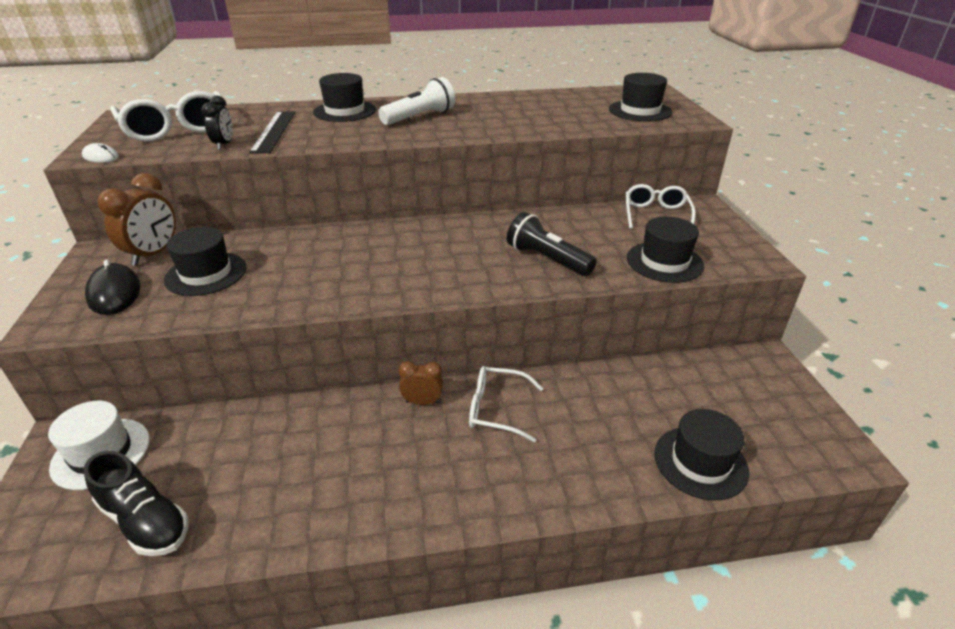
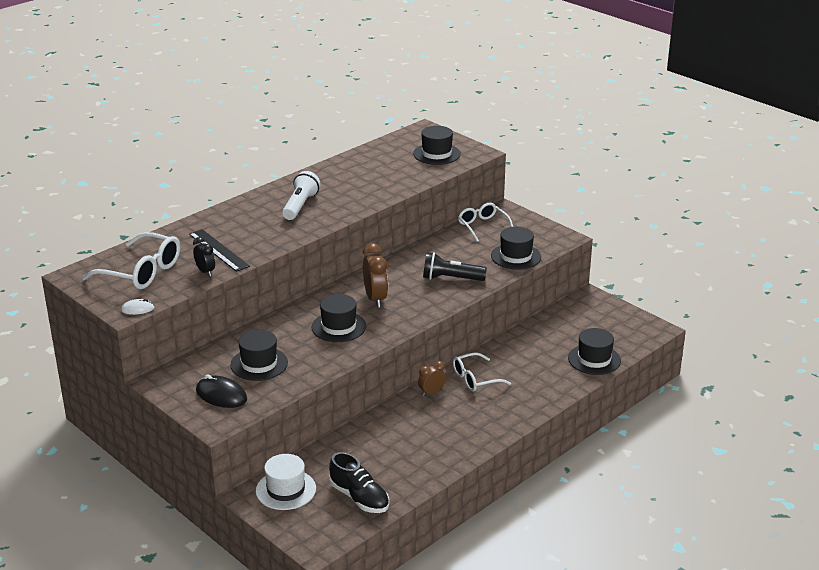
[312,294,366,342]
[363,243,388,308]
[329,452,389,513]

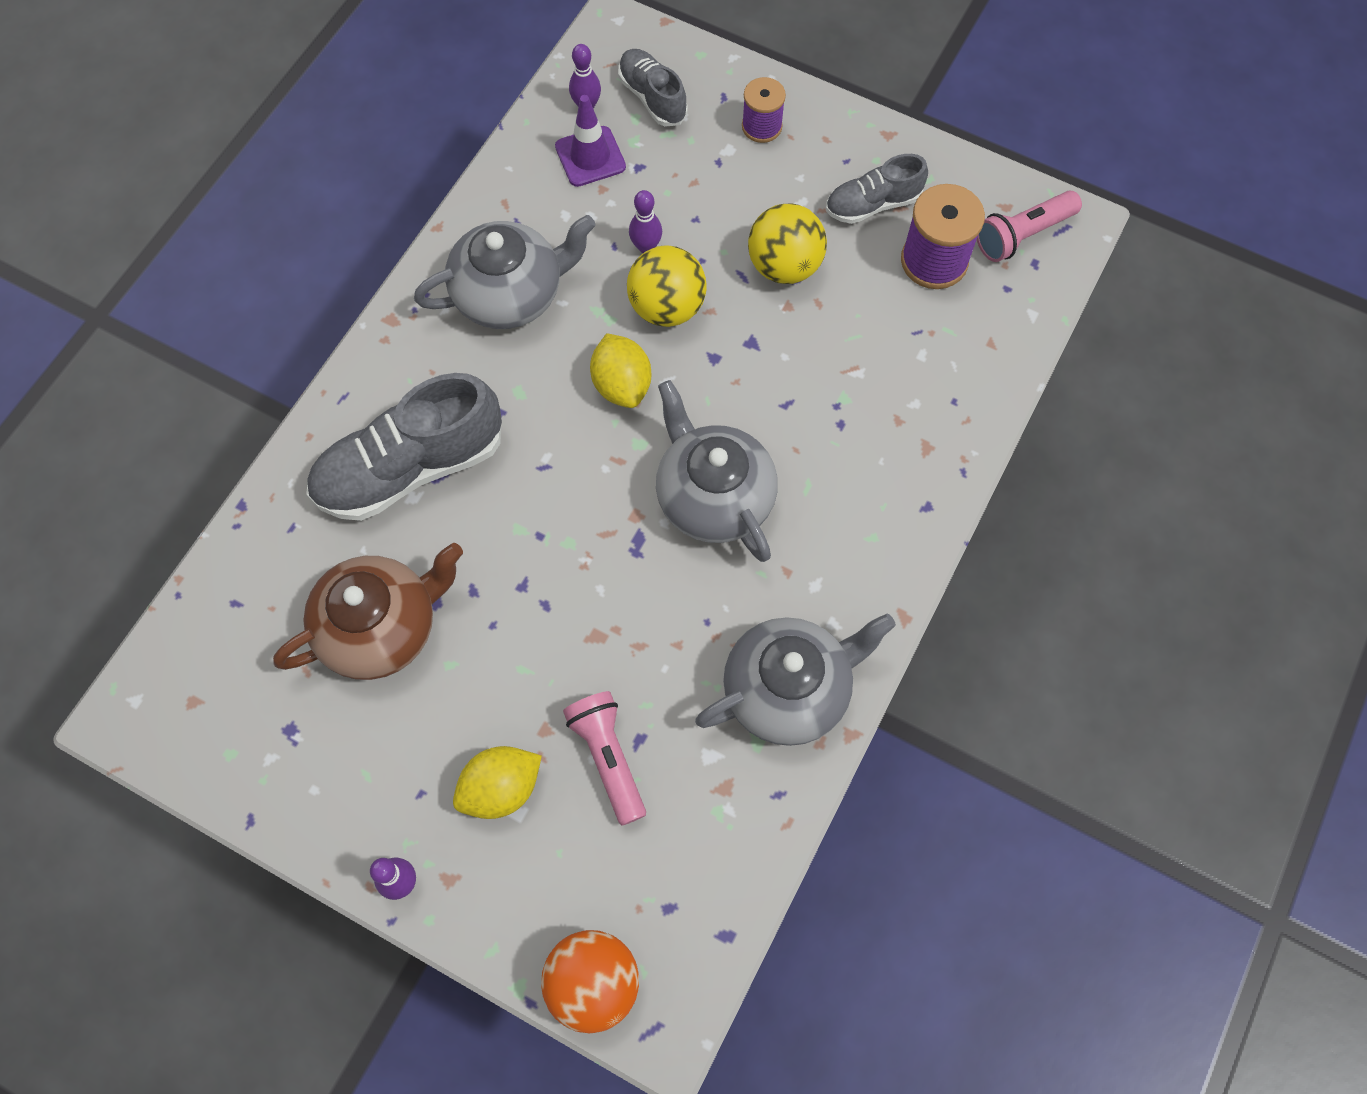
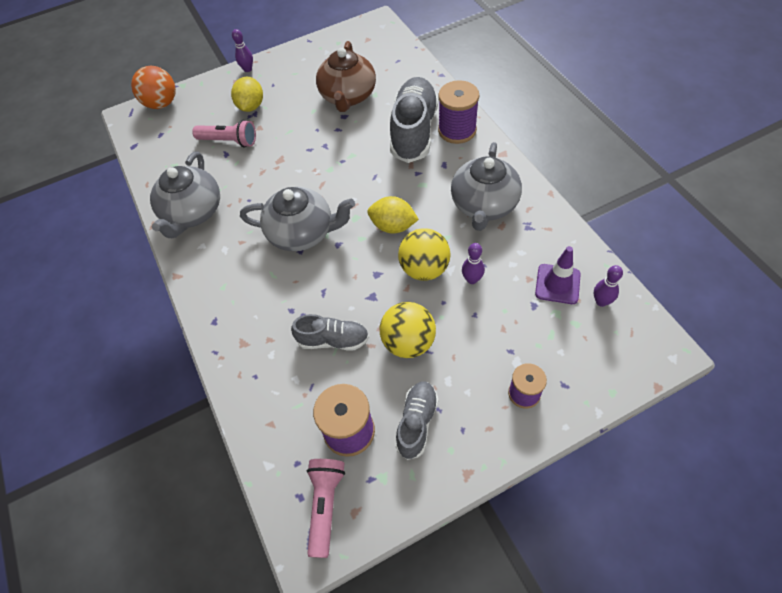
[291,314,369,350]
[438,80,479,144]

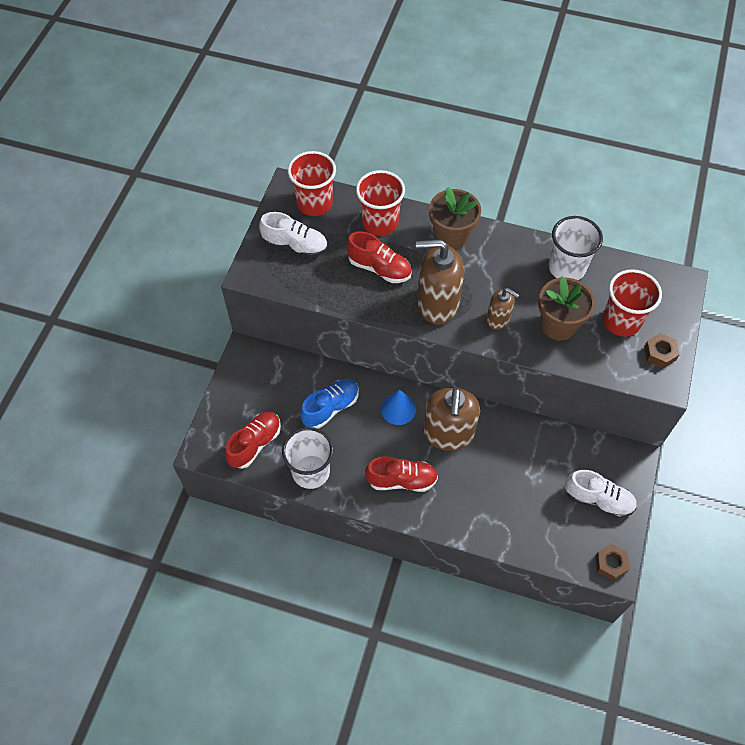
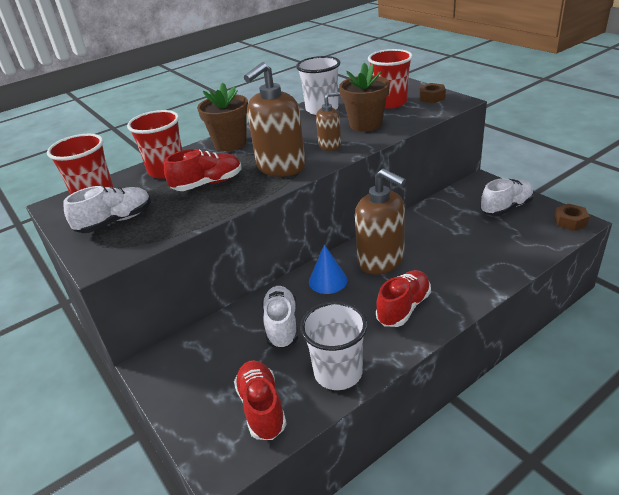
[262,286,298,349]

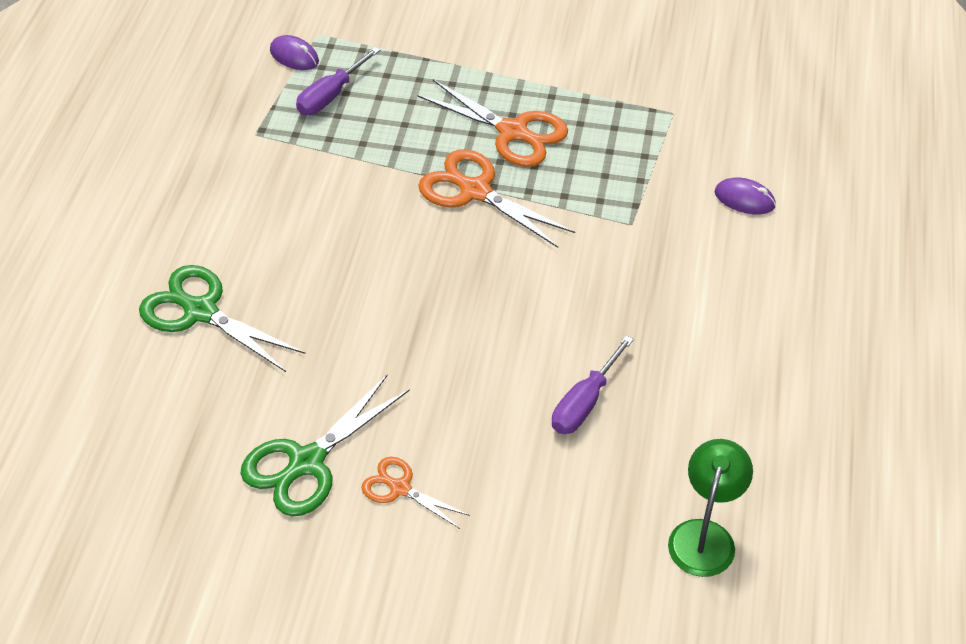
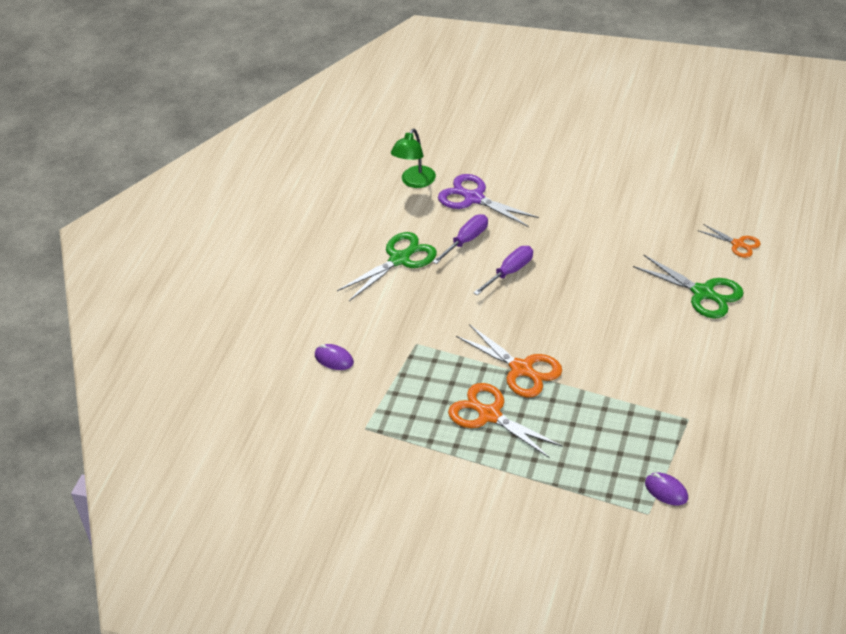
[473,246,533,295]
[337,232,437,301]
[699,224,761,258]
[438,174,539,227]

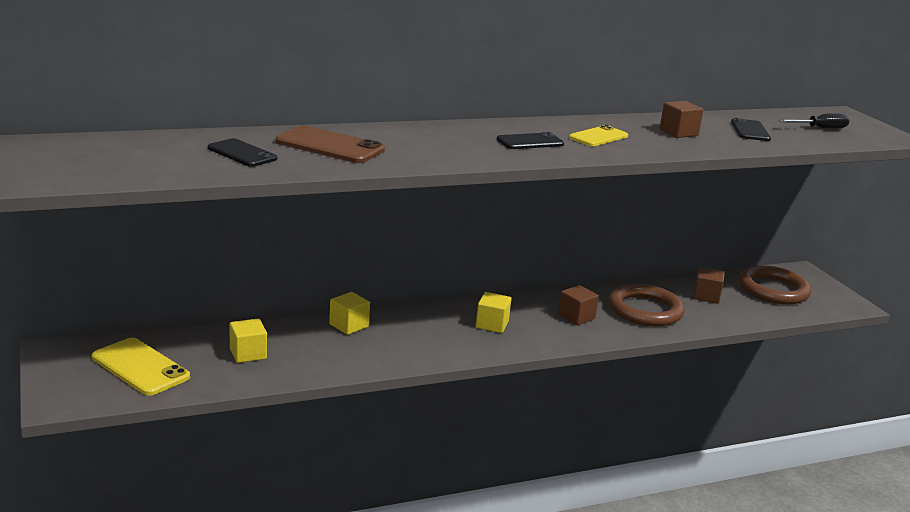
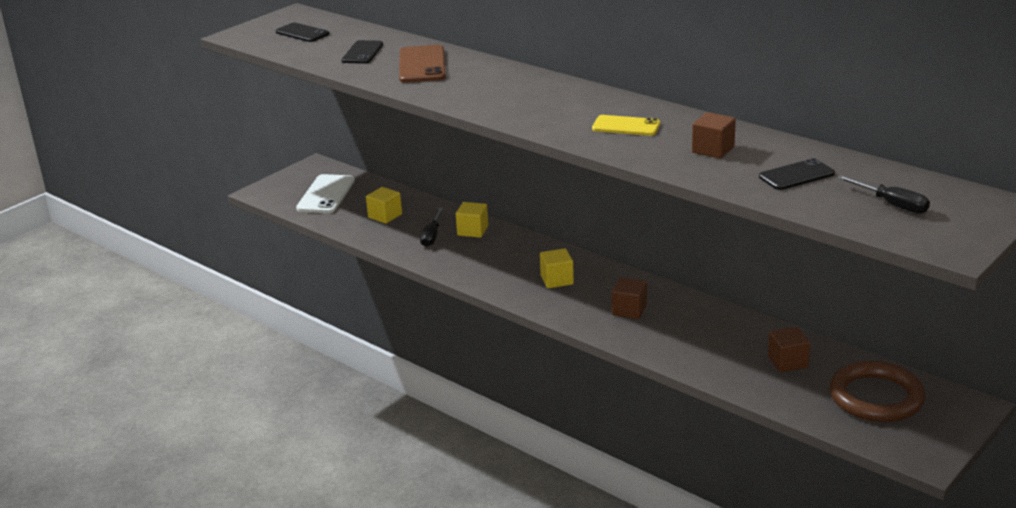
[276,23,329,42]
[608,284,685,327] (first image)
[296,174,355,213]
[420,208,443,247]

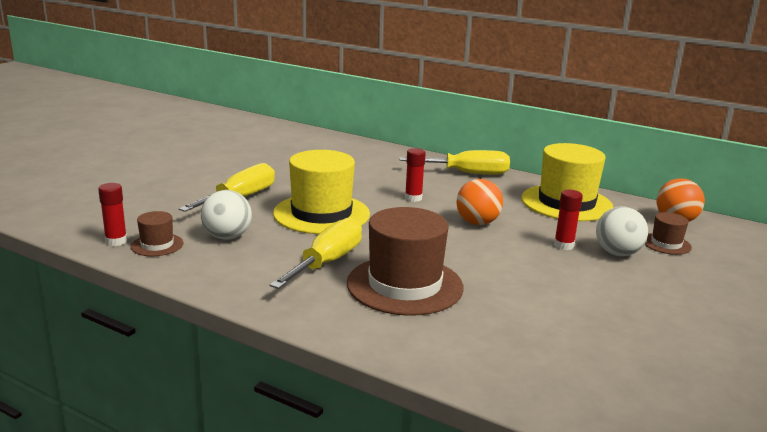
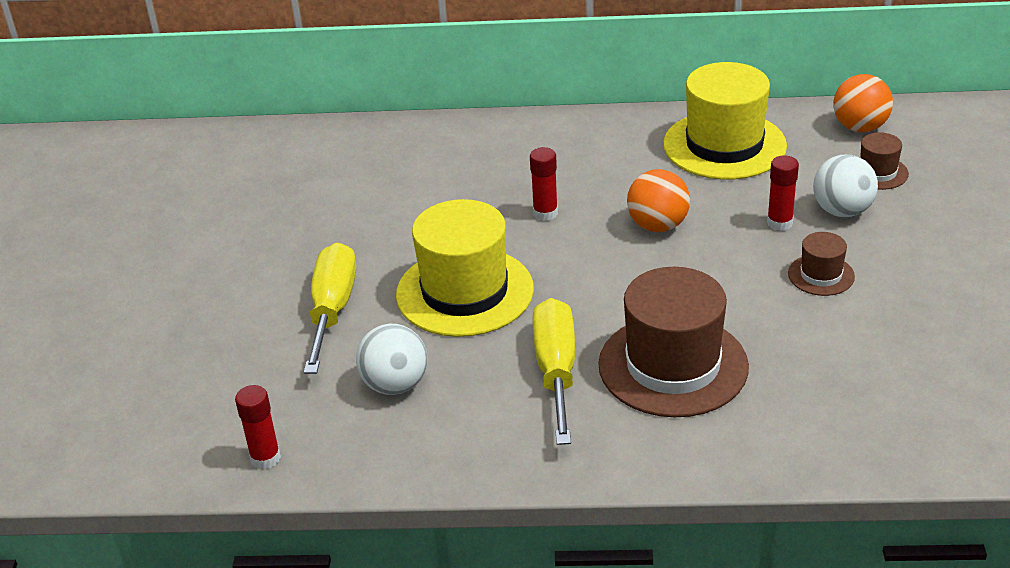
[399,150,510,175] (first image)
[788,232,855,296]

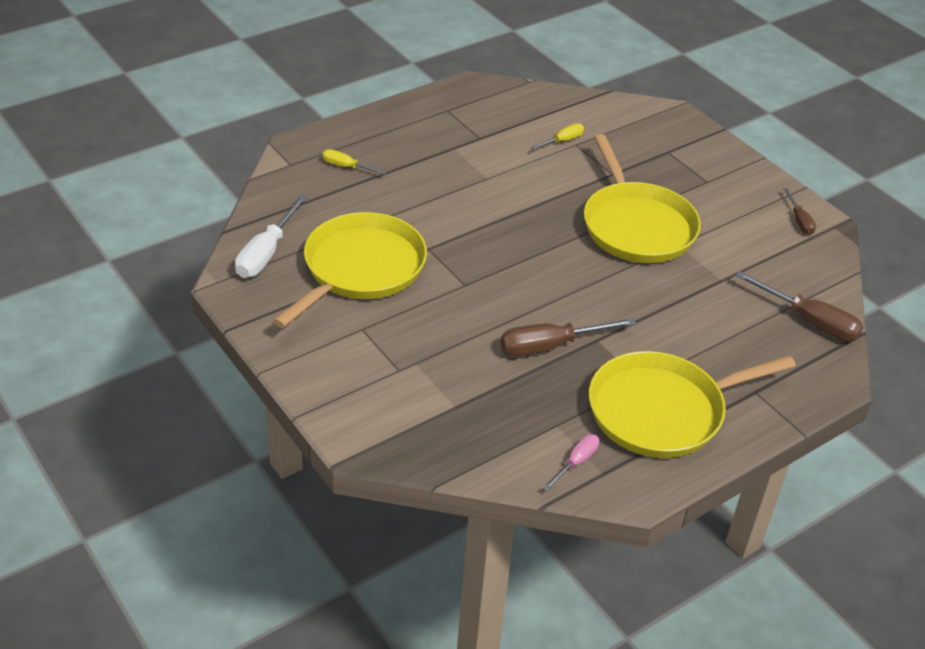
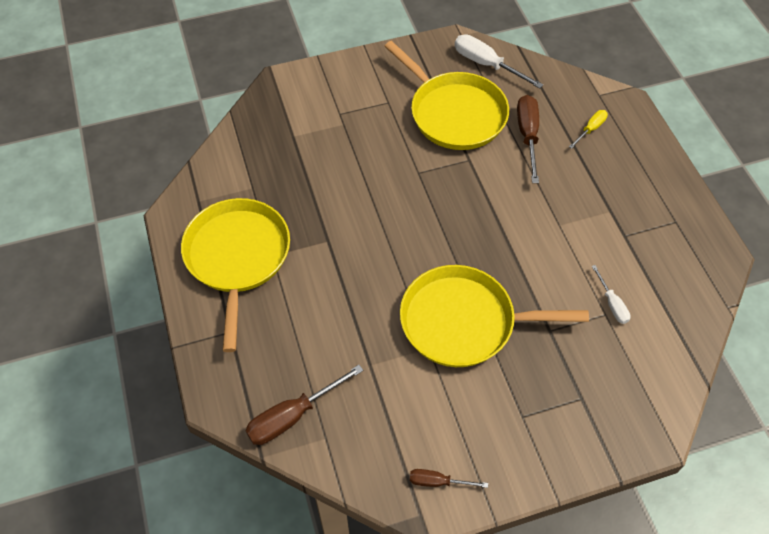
[592,265,630,324]
[517,95,539,183]
[543,434,599,491] (first image)

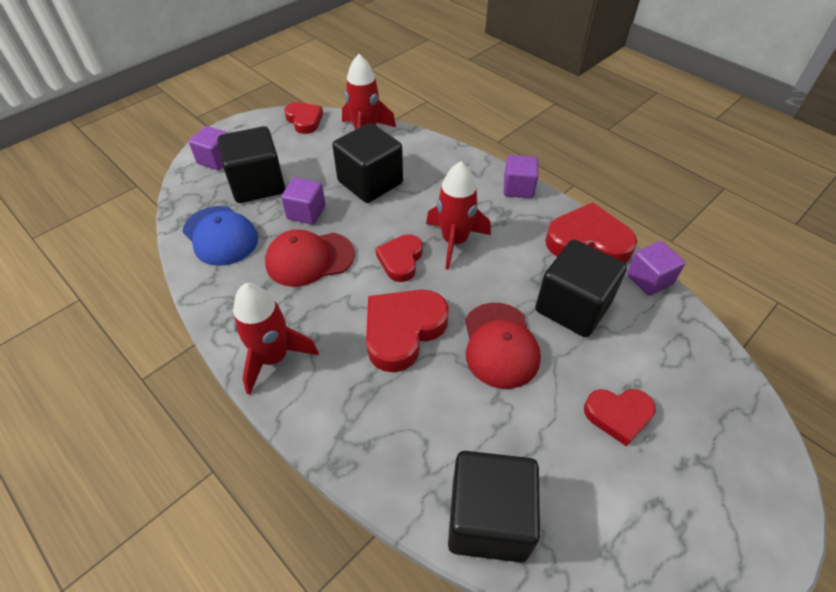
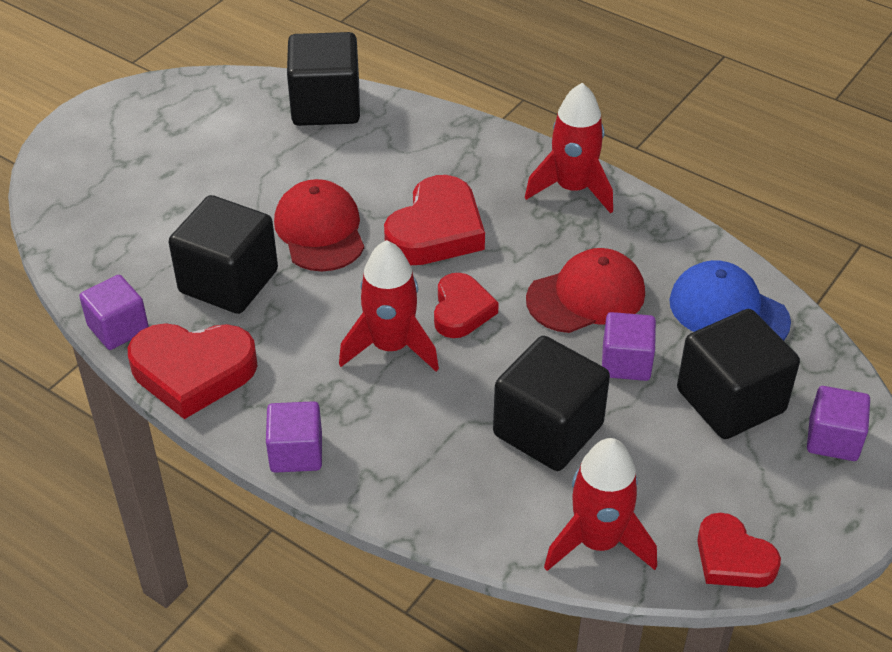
[584,389,656,446] (first image)

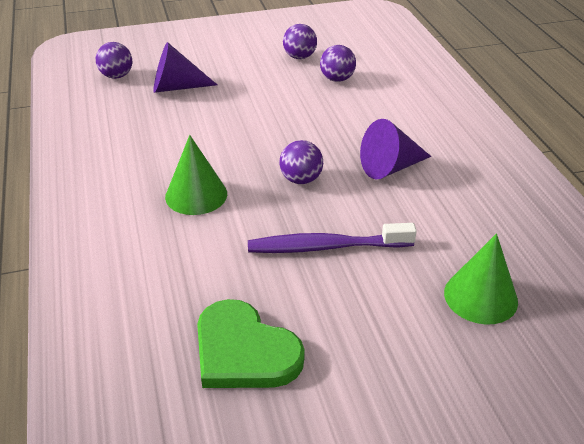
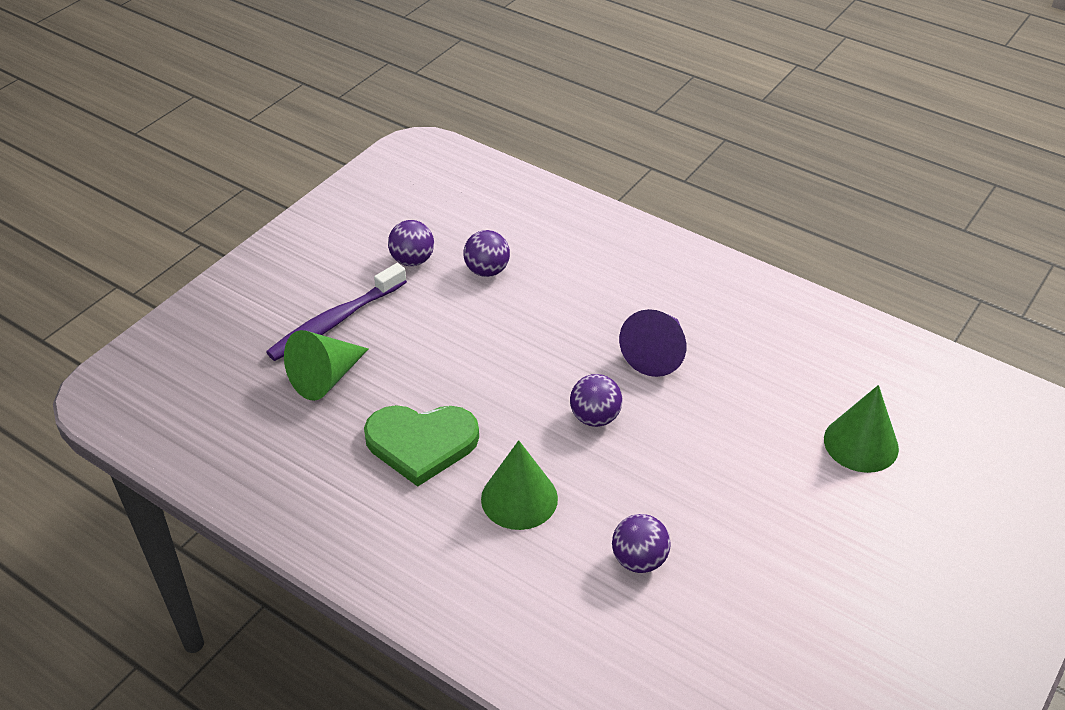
[612,514,671,573]
[284,330,369,401]
[266,263,407,361]
[364,405,479,487]

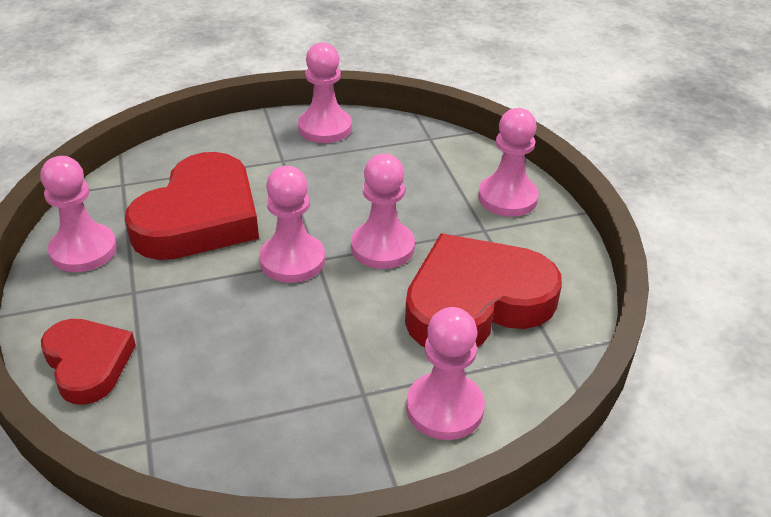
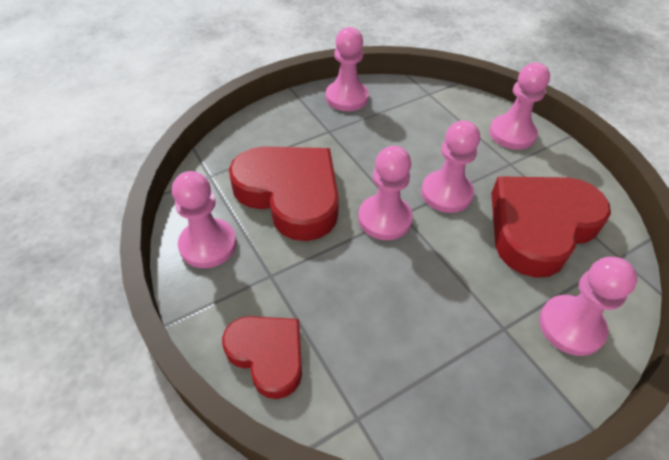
[229,146,339,241]

